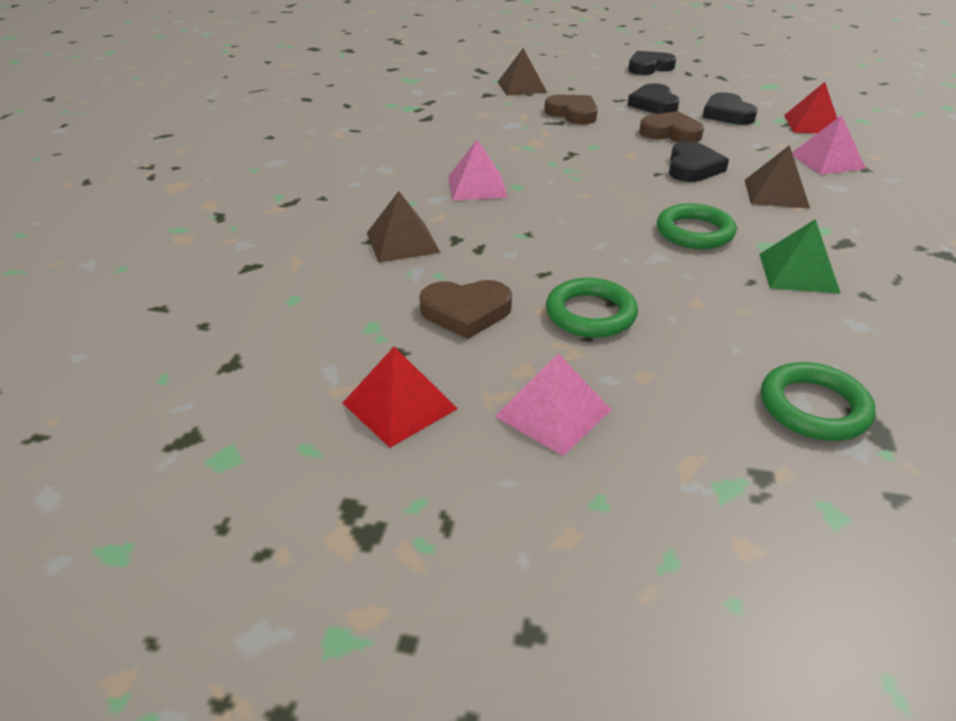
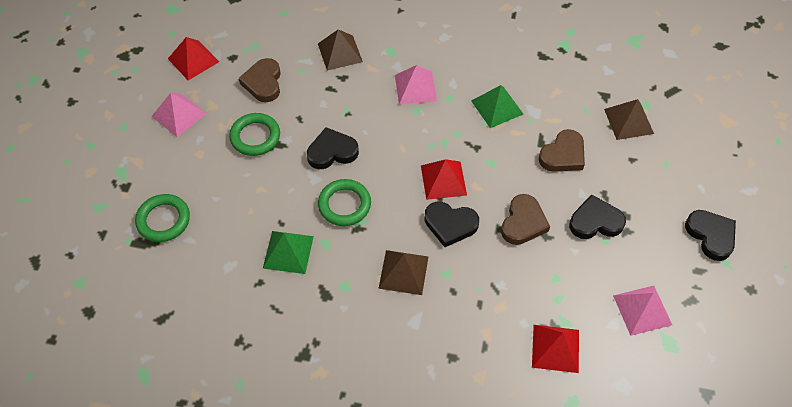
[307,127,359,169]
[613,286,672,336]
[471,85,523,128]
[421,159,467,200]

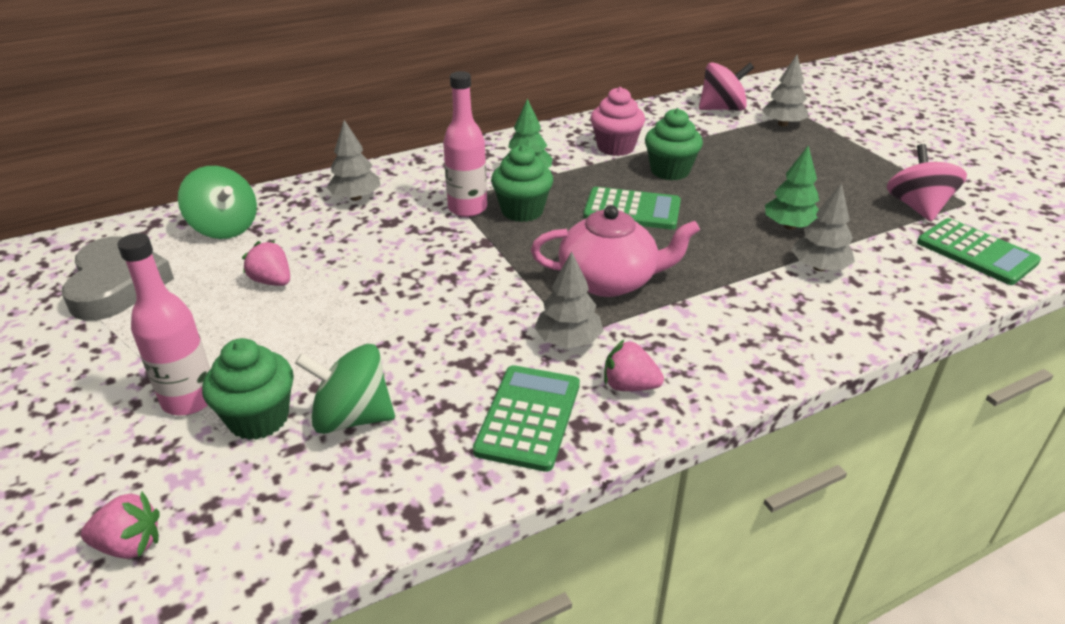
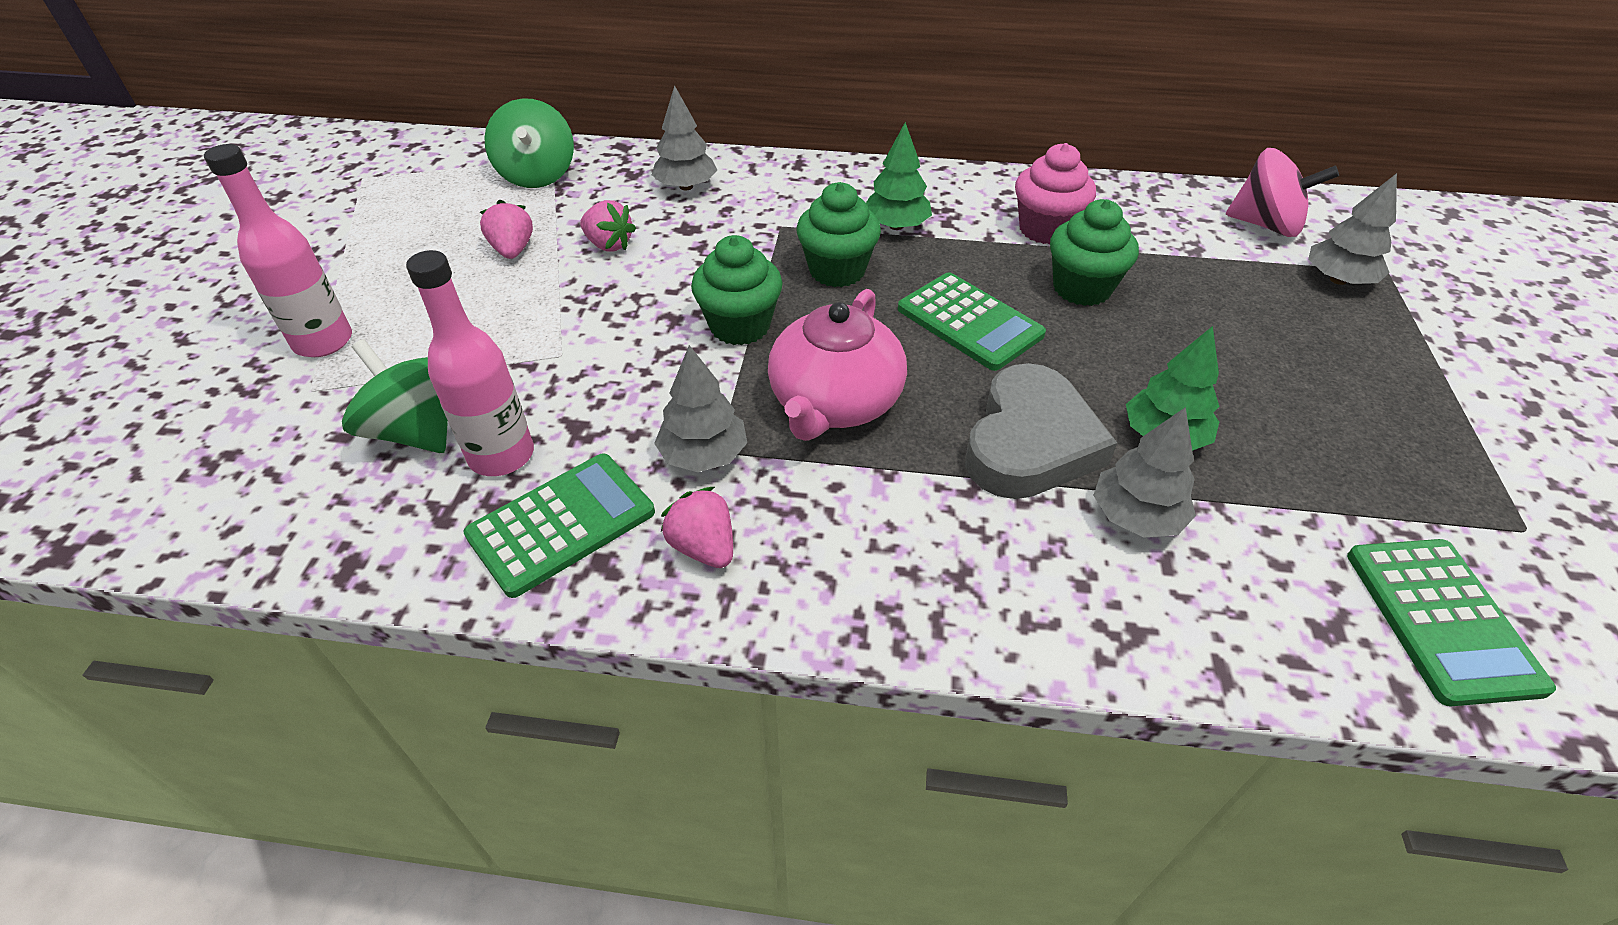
[406,250,534,476]
[886,144,967,222] (first image)
[768,289,907,441]
[965,363,1117,499]
[691,235,782,345]
[580,200,636,252]

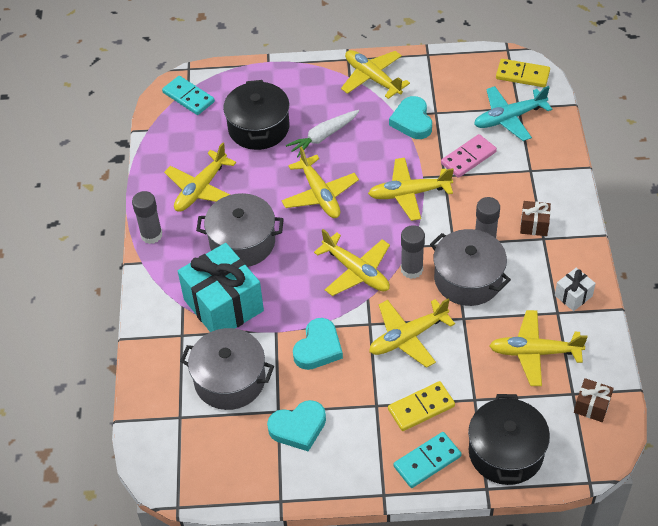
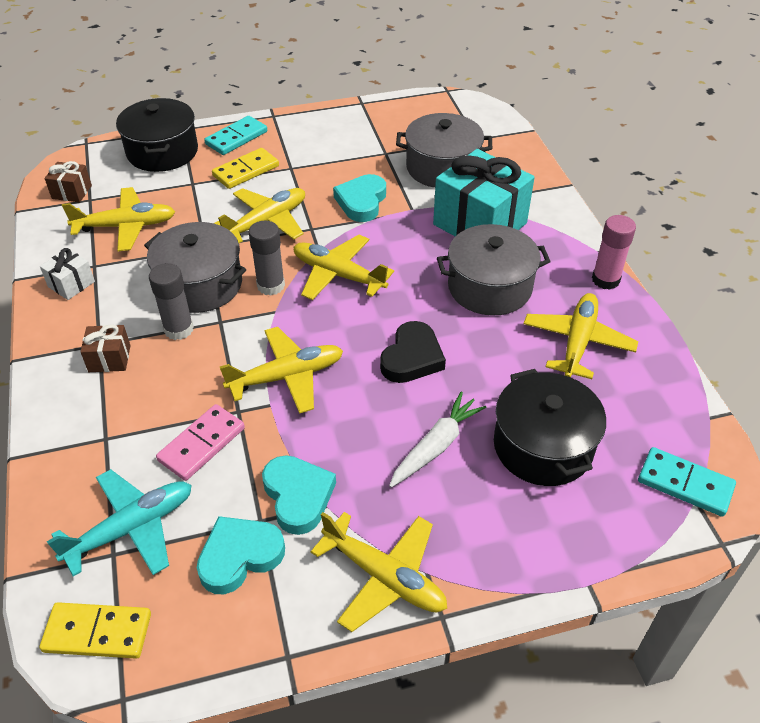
[380,321,446,383]
[592,215,636,290]
[197,516,285,594]

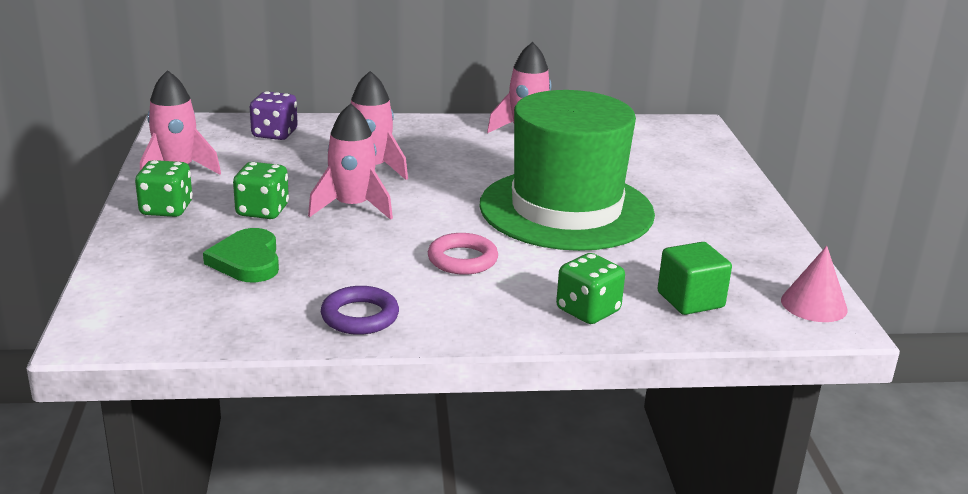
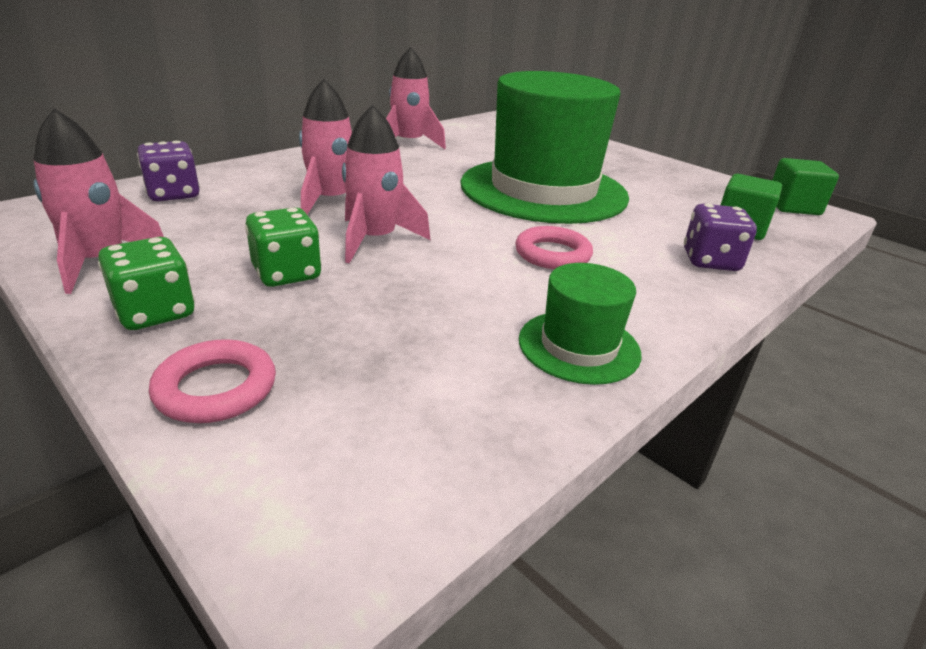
[203,228,279,283] (first image)
[772,158,839,215]
[684,204,757,271]
[519,263,641,385]
[149,339,276,423]

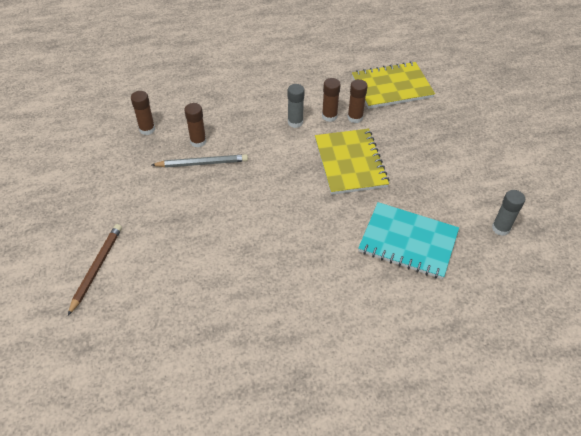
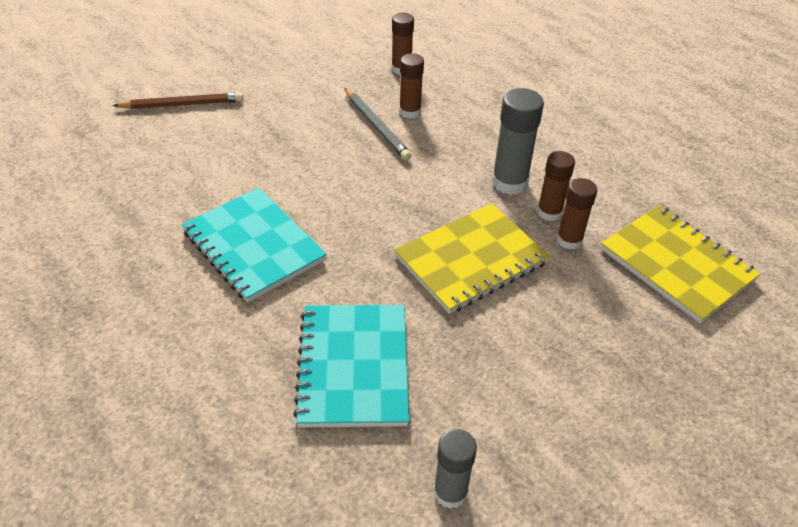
[492,88,544,195]
[182,188,327,302]

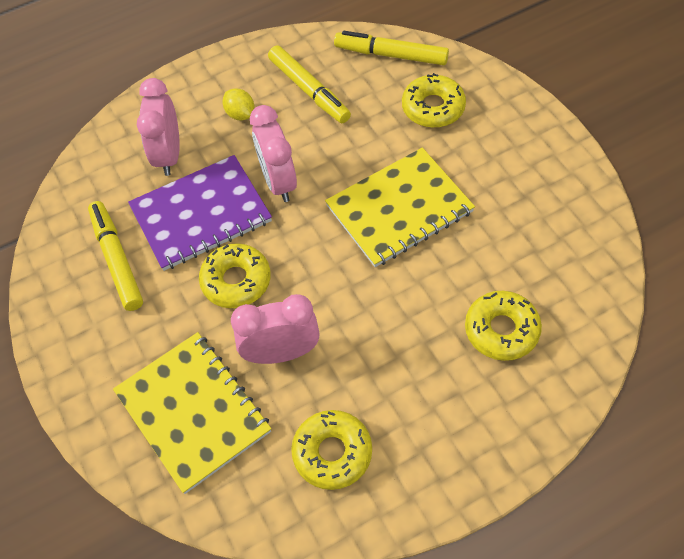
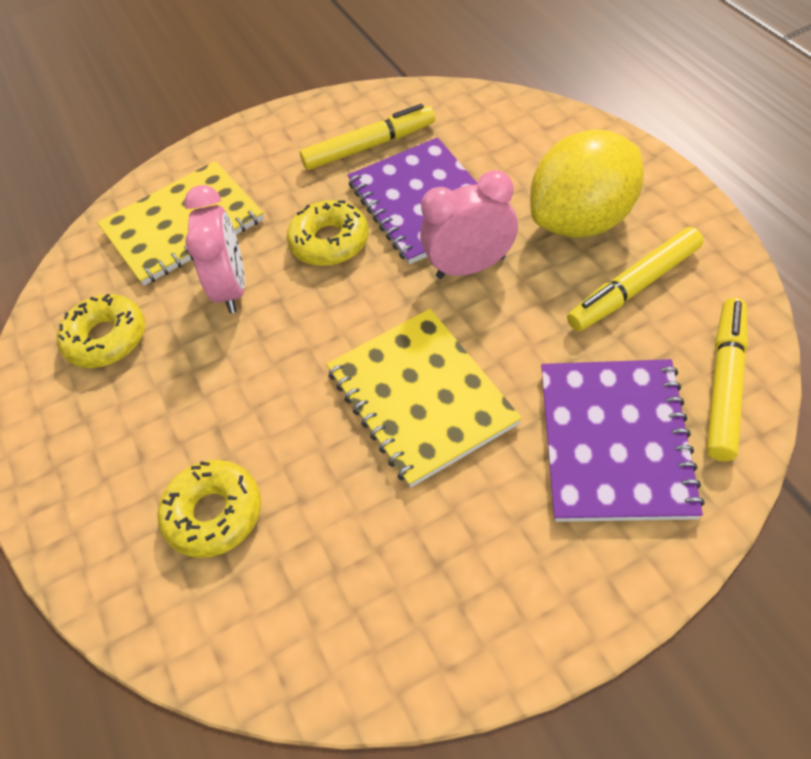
[541,359,705,522]
[137,78,180,176] (first image)
[530,130,644,238]

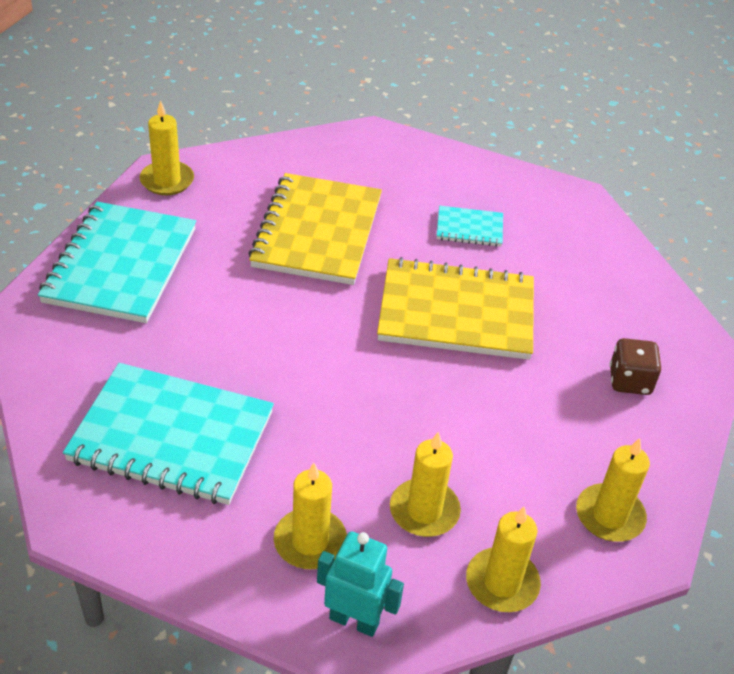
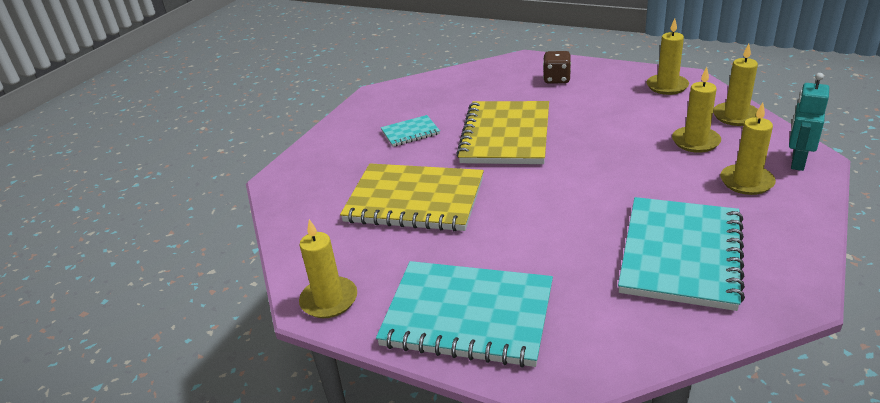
[381,115,440,147]

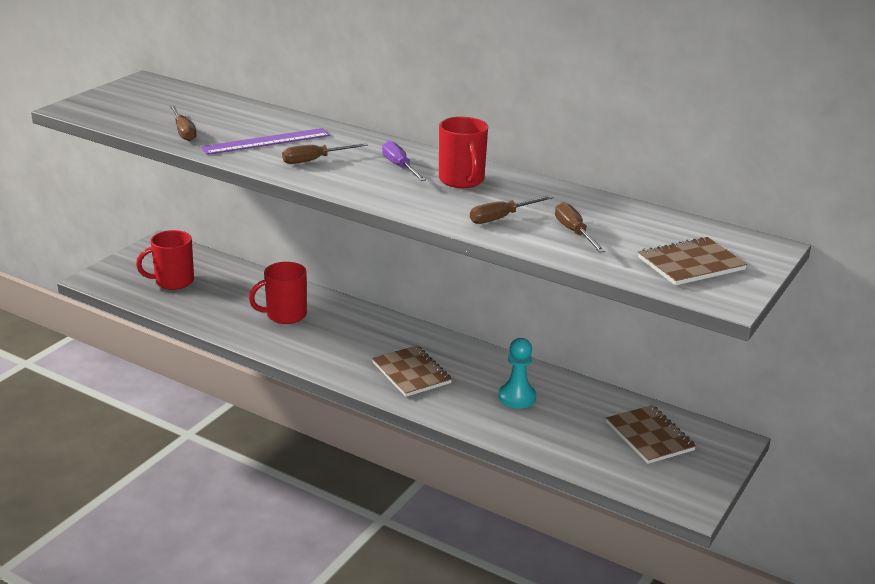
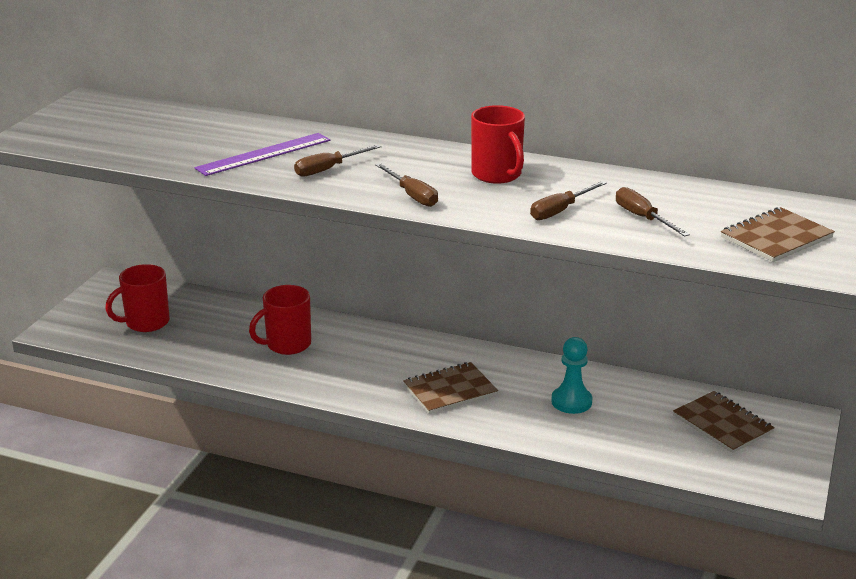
[375,163,438,207]
[382,141,426,181] (first image)
[403,362,498,414]

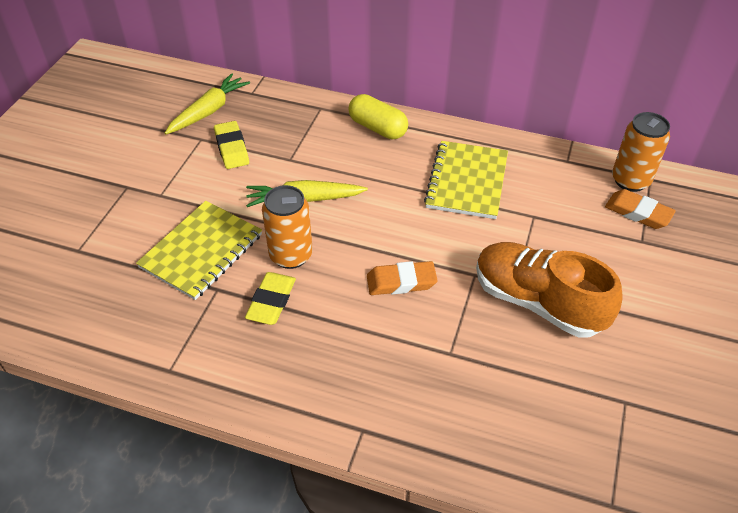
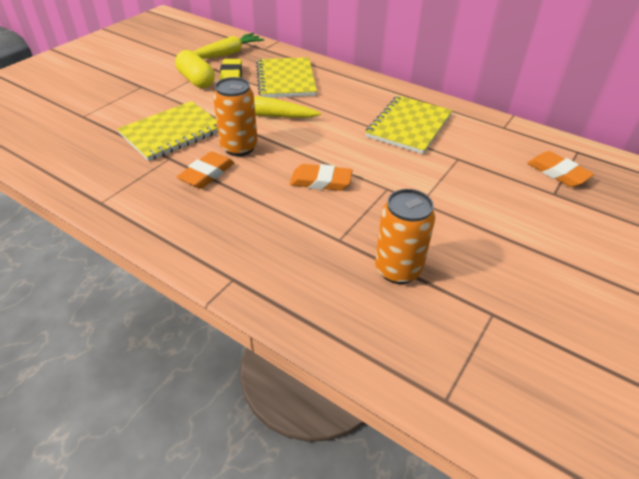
[175,50,215,88]
[375,189,435,284]
[476,242,623,338] (first image)
[177,151,235,189]
[256,57,317,98]

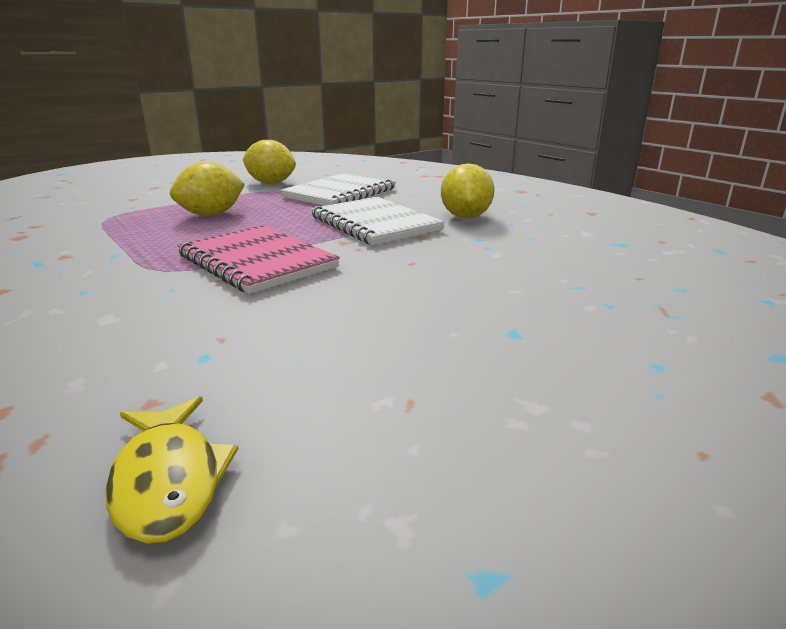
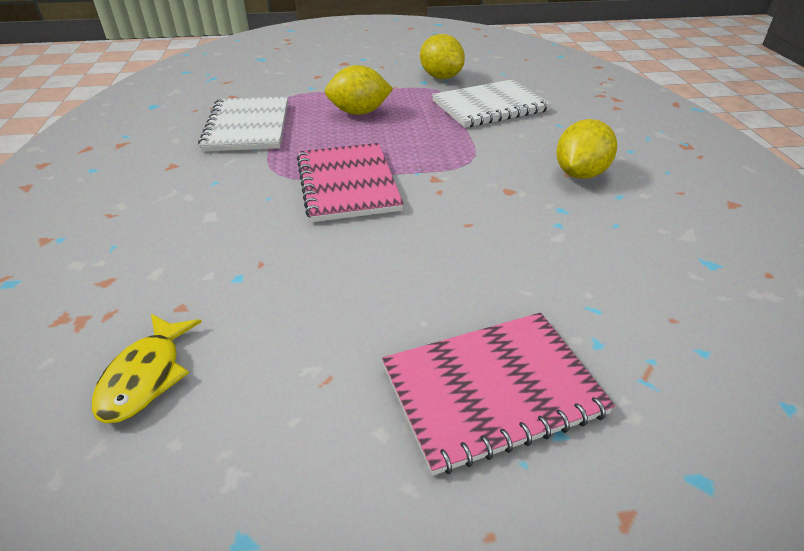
[198,97,288,152]
[382,313,615,476]

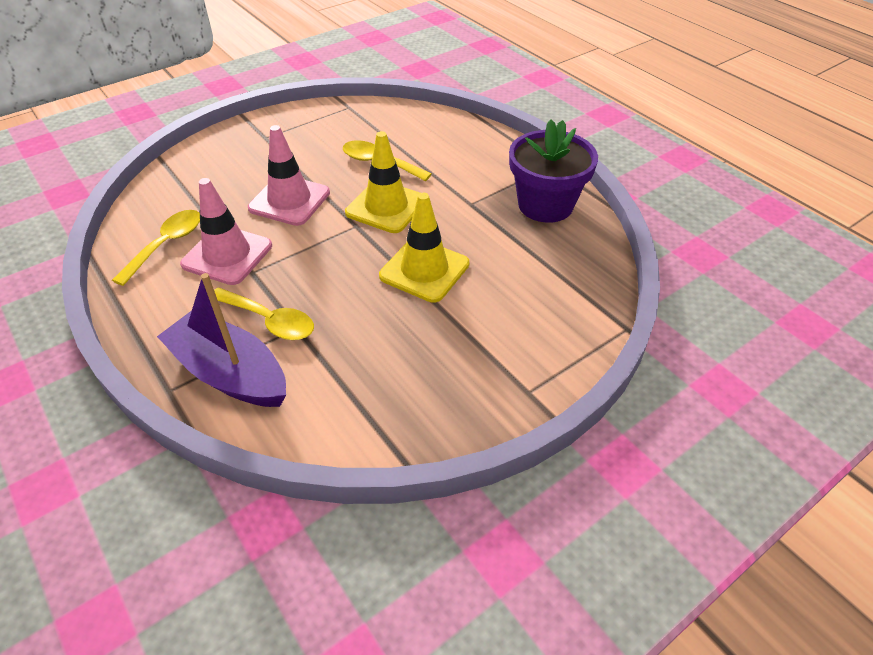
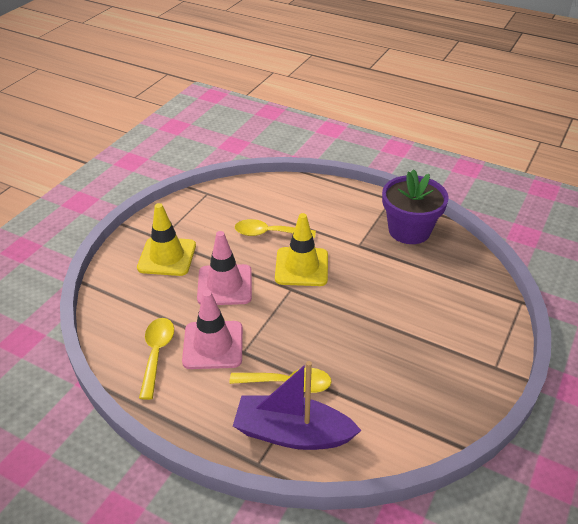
[137,203,196,276]

